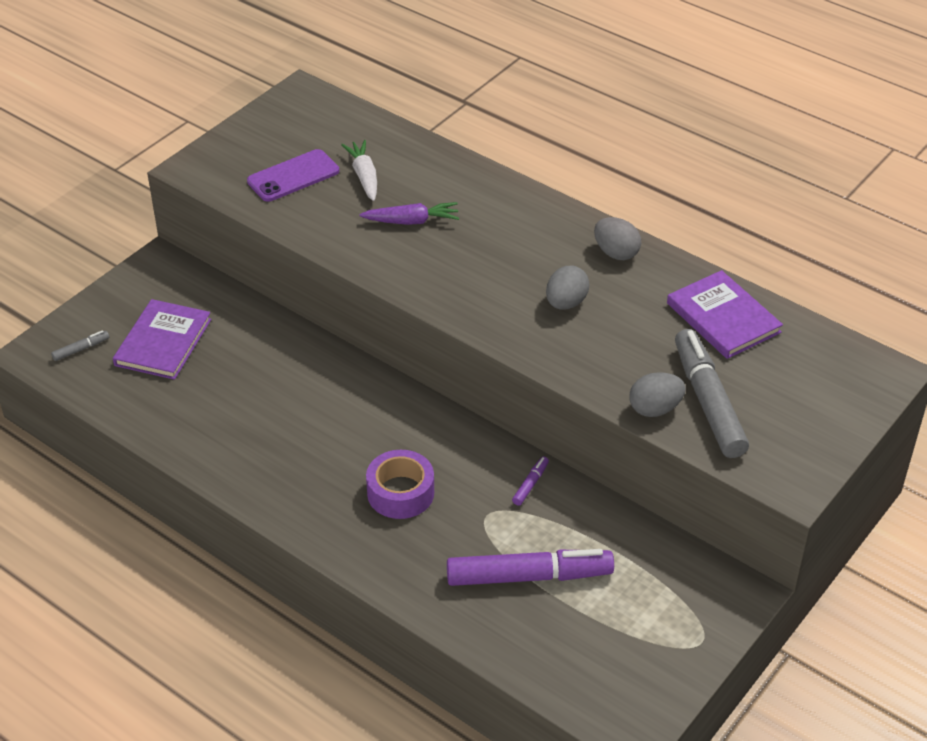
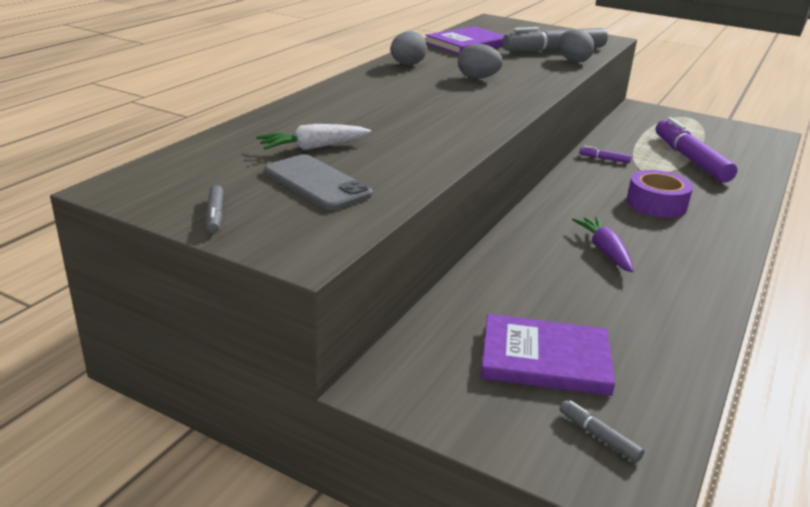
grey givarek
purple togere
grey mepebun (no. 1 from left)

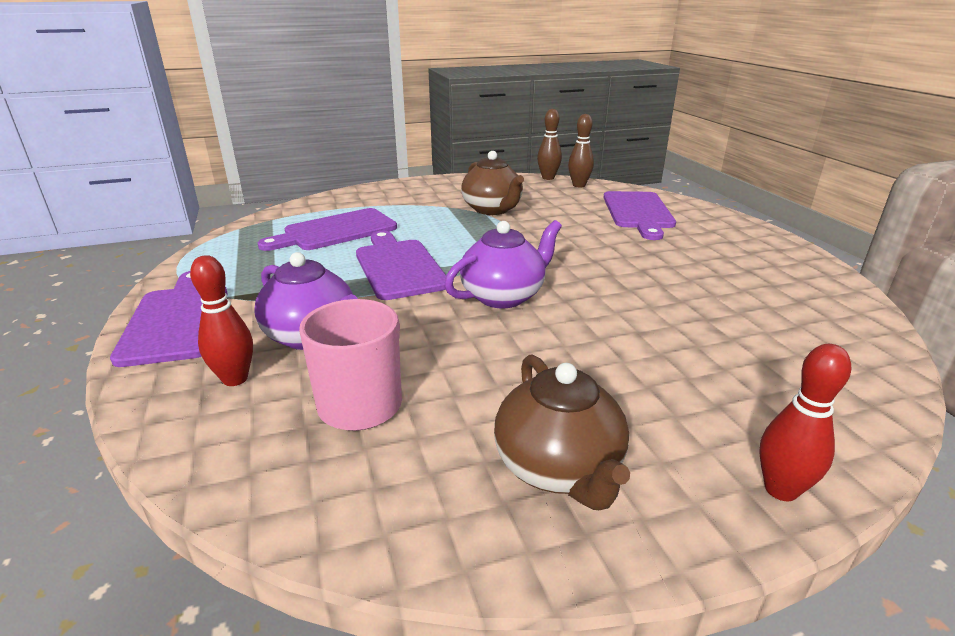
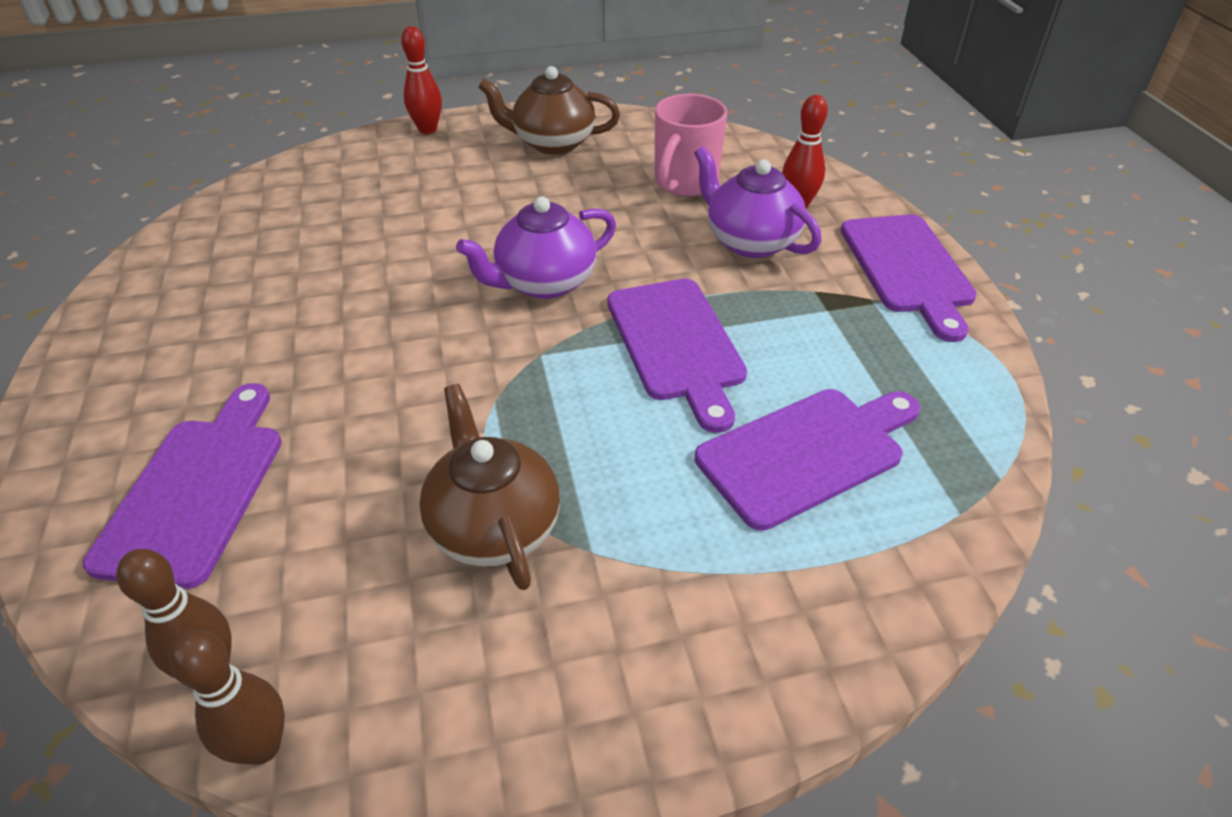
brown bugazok (no. 2 from left)

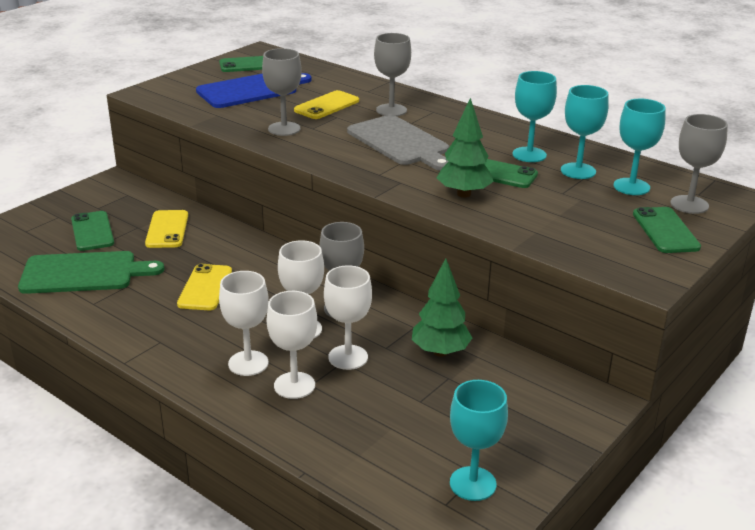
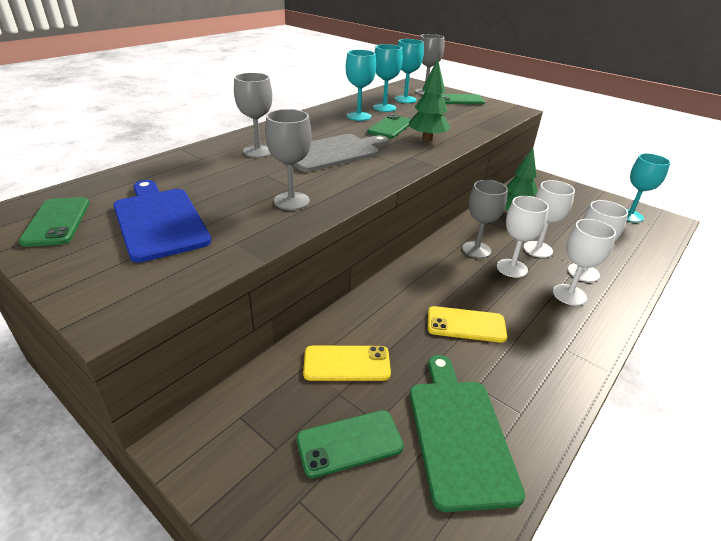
yellow givarek (no. 3 from left in the first image)

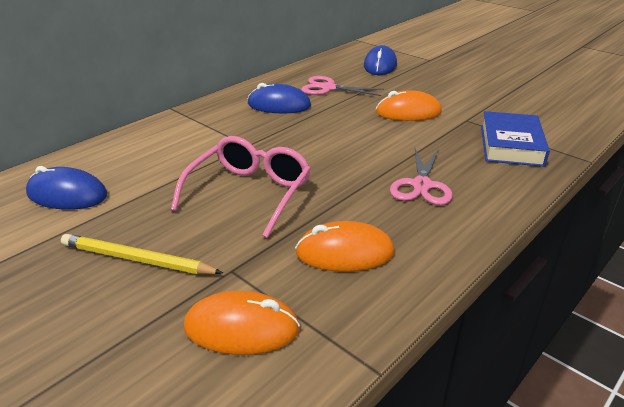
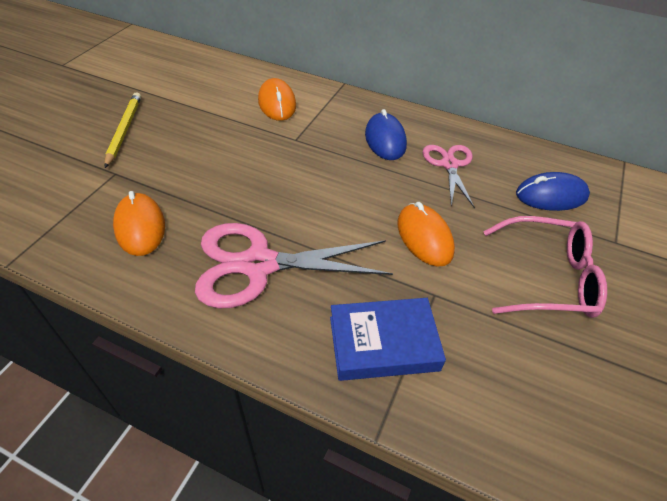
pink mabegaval
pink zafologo (no. 1 from left)
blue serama (no. 1 from left in the first image)
orange serama (no. 2 from left)

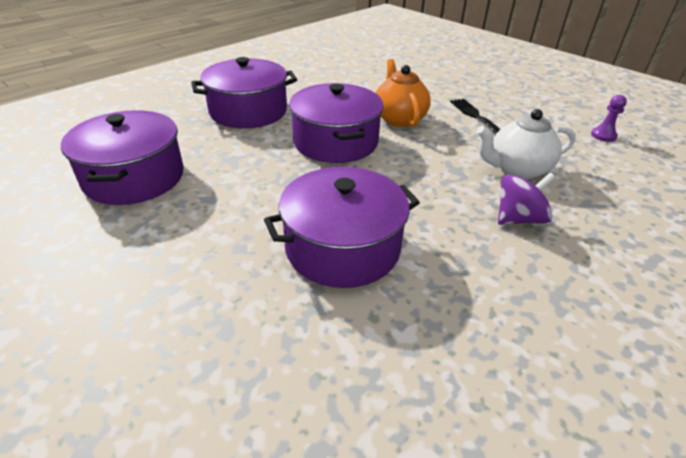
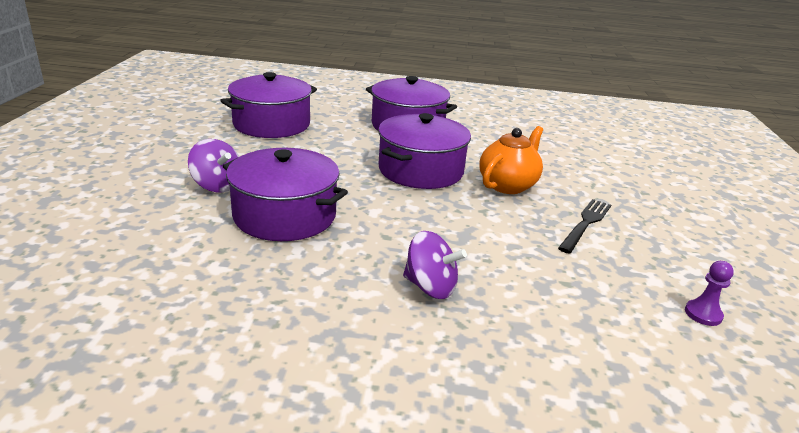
white bugazok
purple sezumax (no. 1 from left)

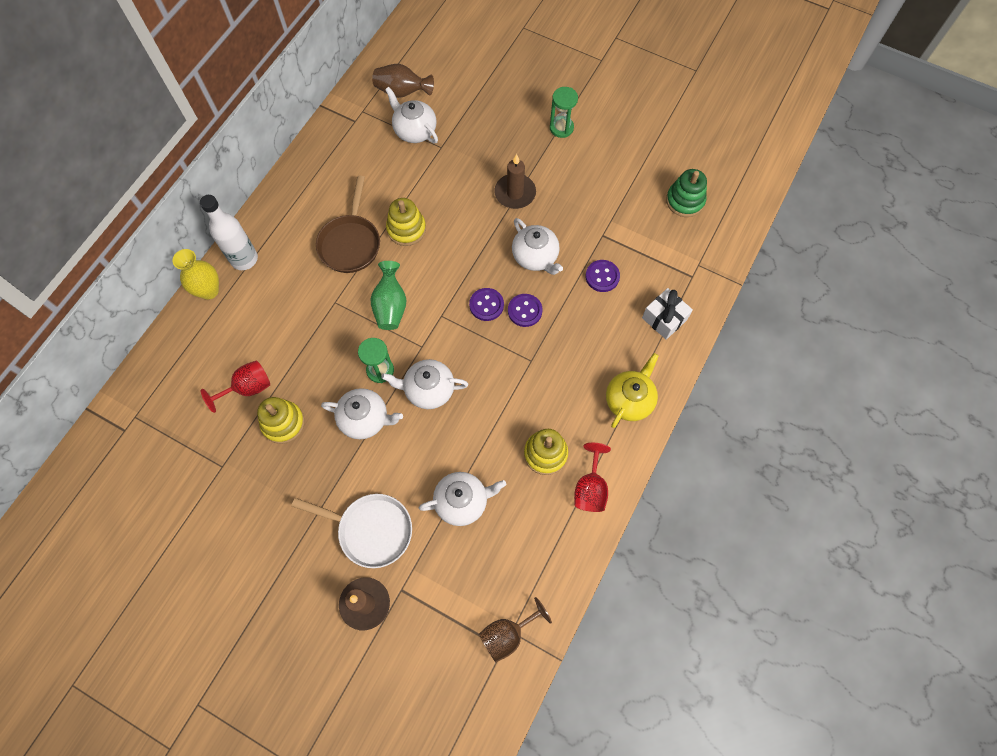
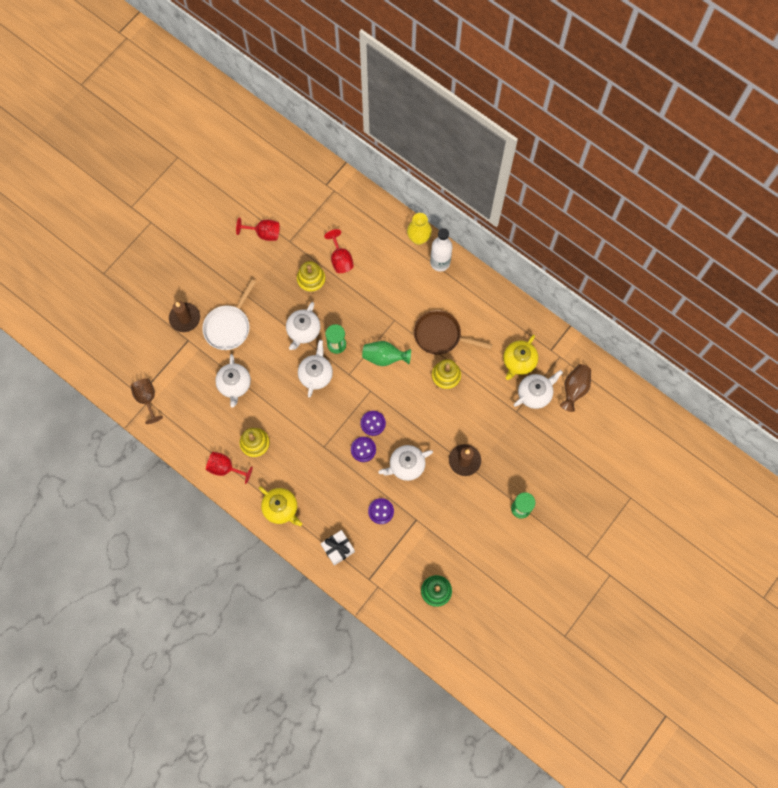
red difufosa (no. 2 from left)
yellow bugazok (no. 2 from left)

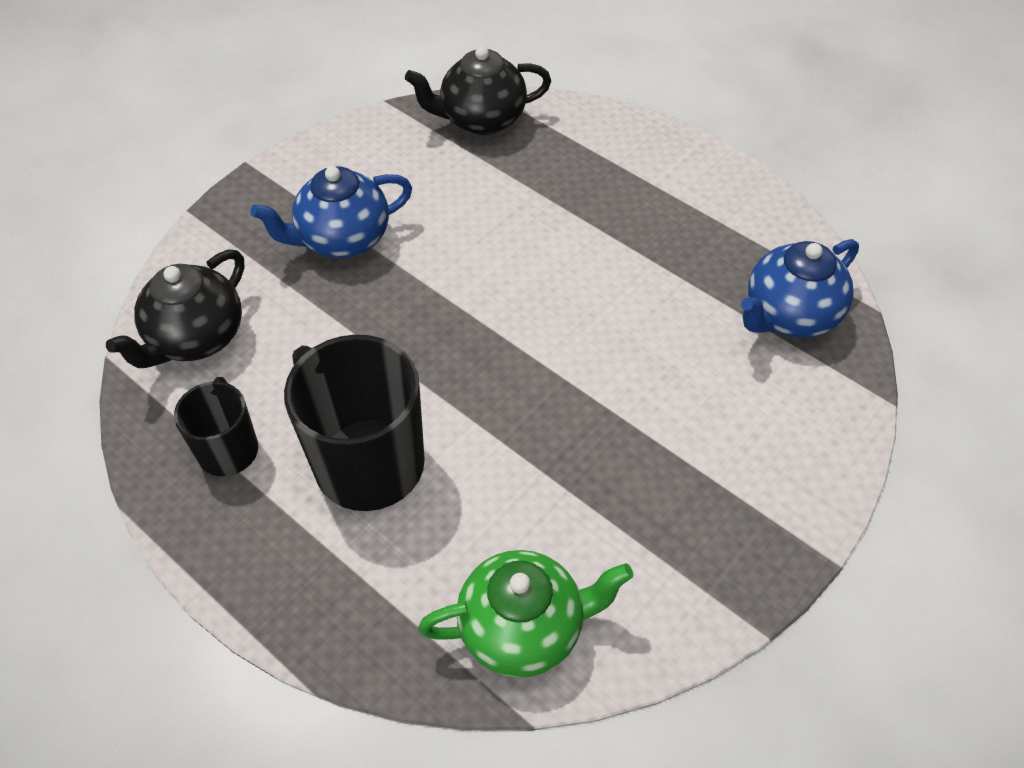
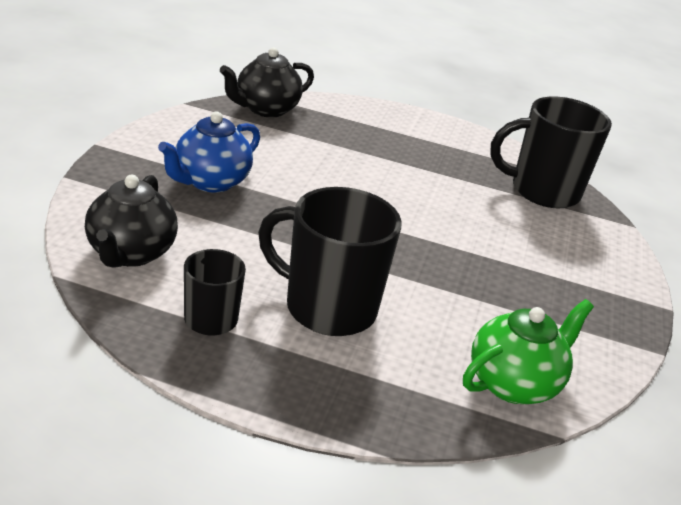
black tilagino (no. 3 from left)

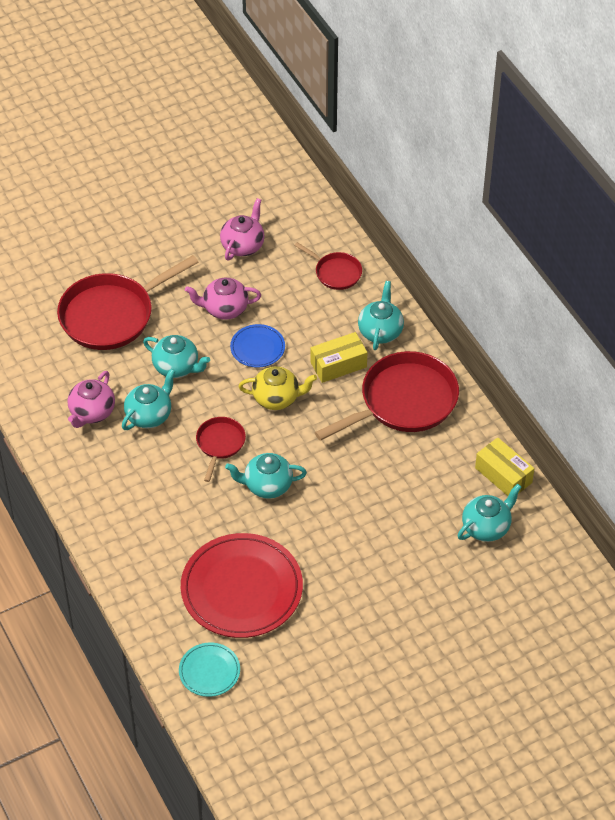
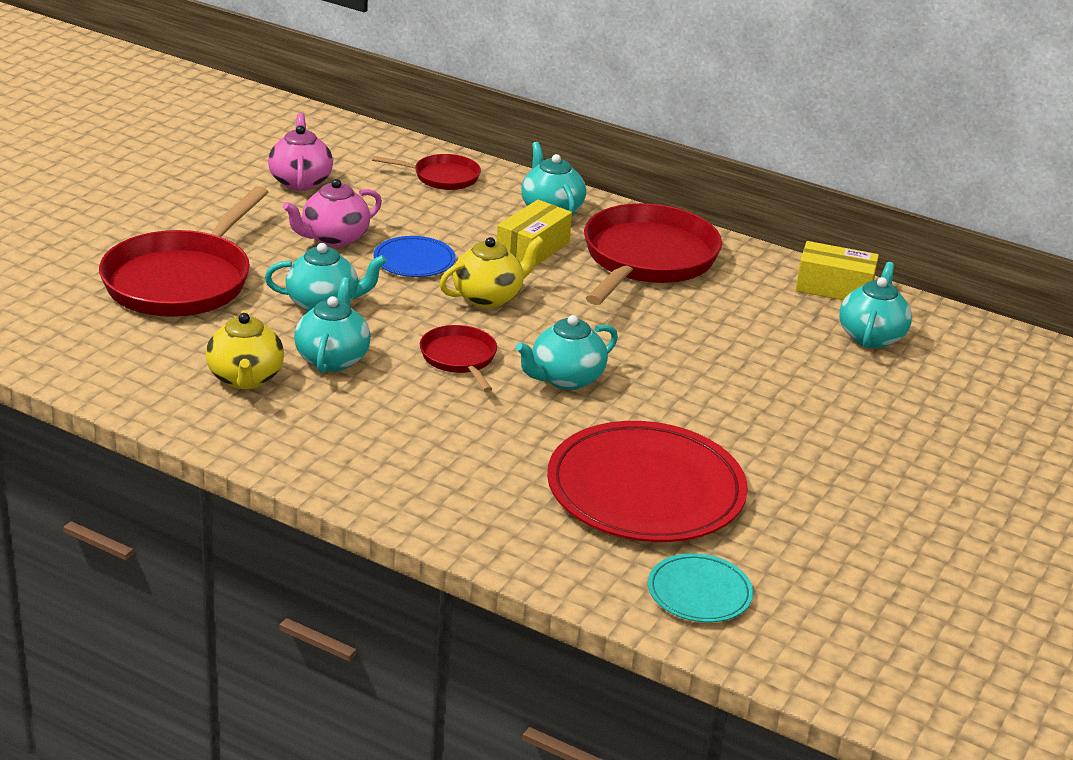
yellow bugazok (no. 1 from left)

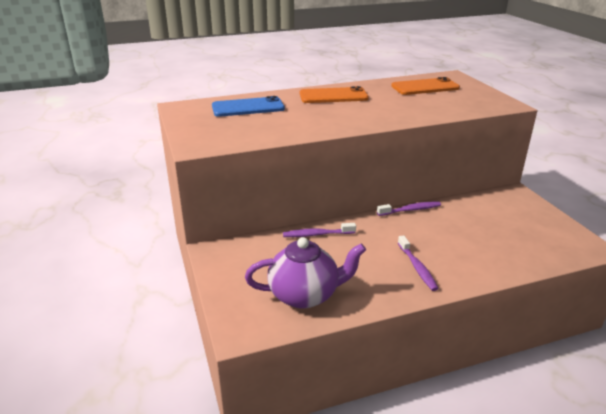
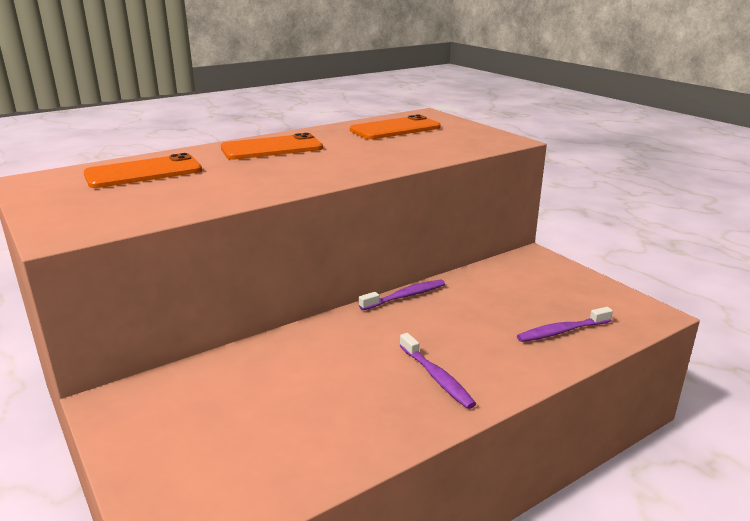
orange givarek (no. 1 from left)
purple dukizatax (no. 3 from left)
purple bugazok

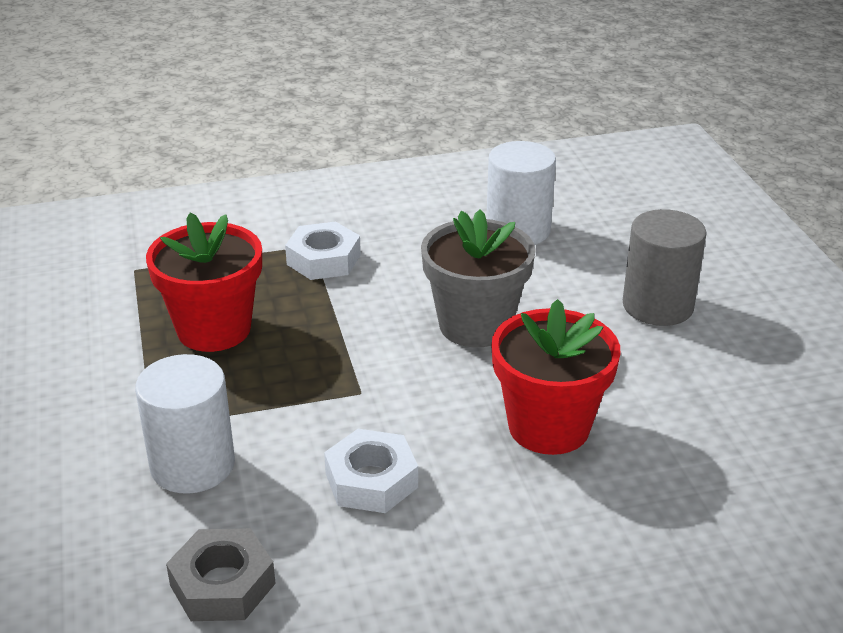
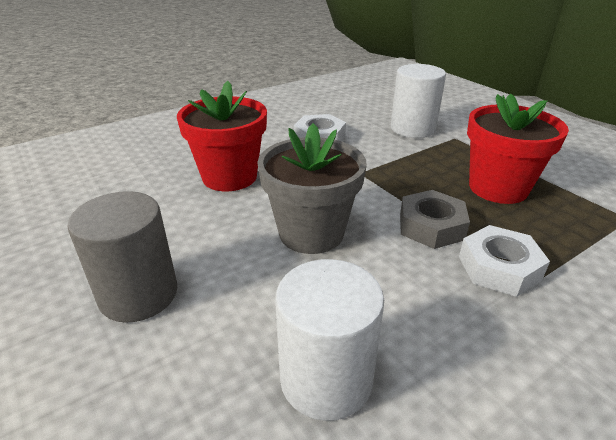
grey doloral

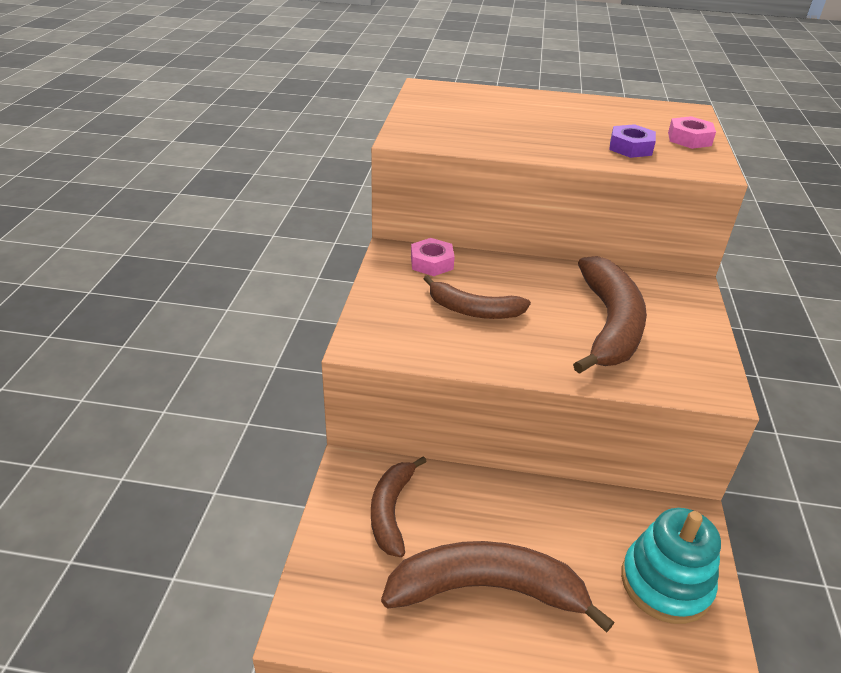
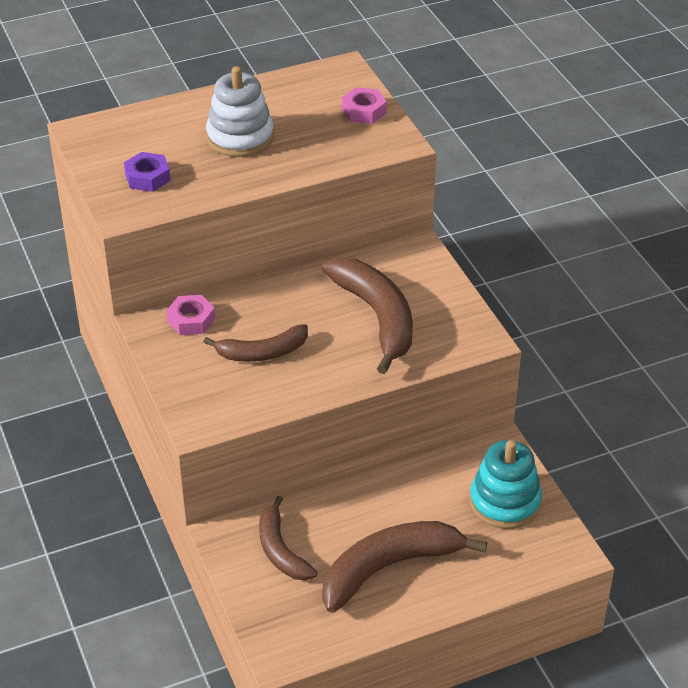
purple doloral
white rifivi

